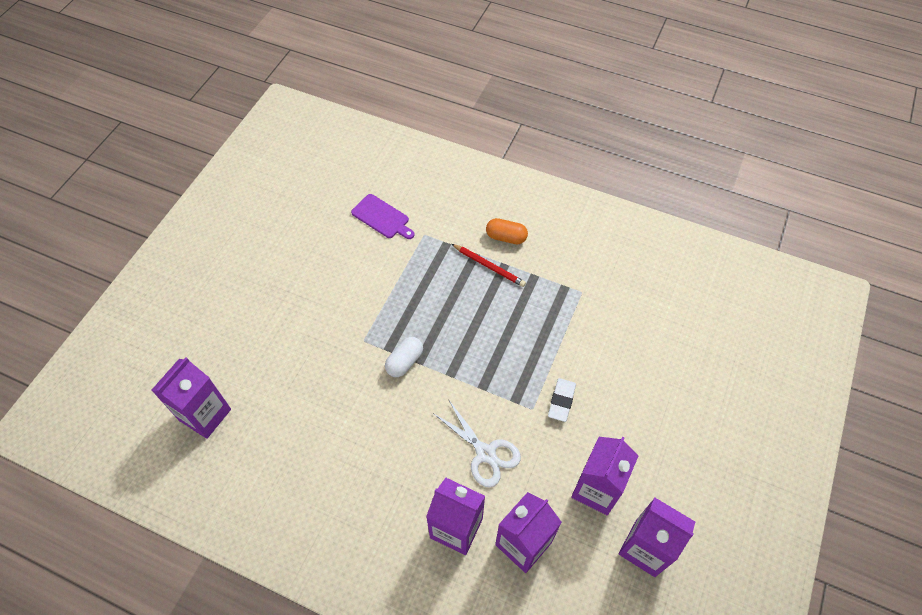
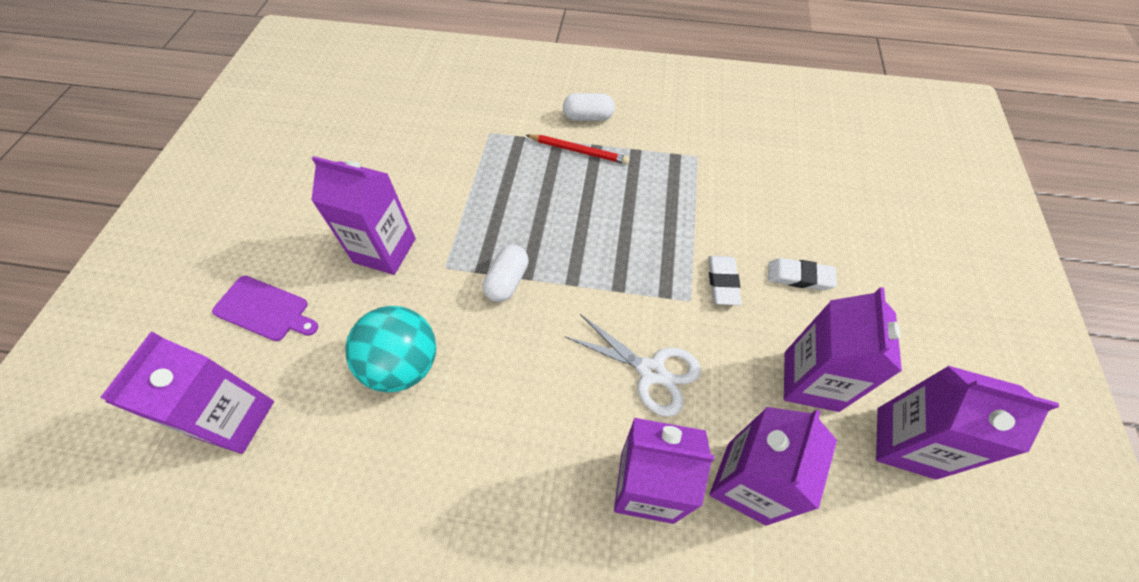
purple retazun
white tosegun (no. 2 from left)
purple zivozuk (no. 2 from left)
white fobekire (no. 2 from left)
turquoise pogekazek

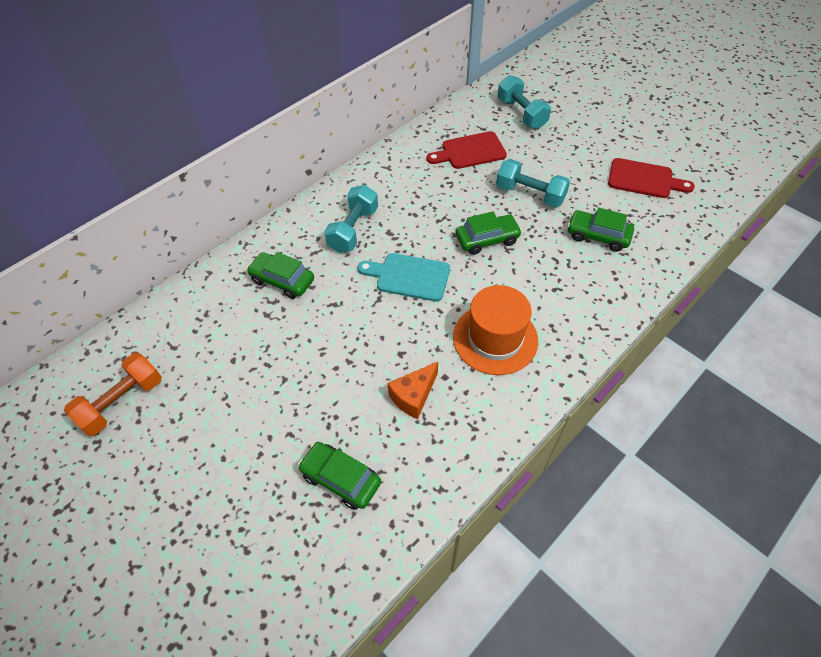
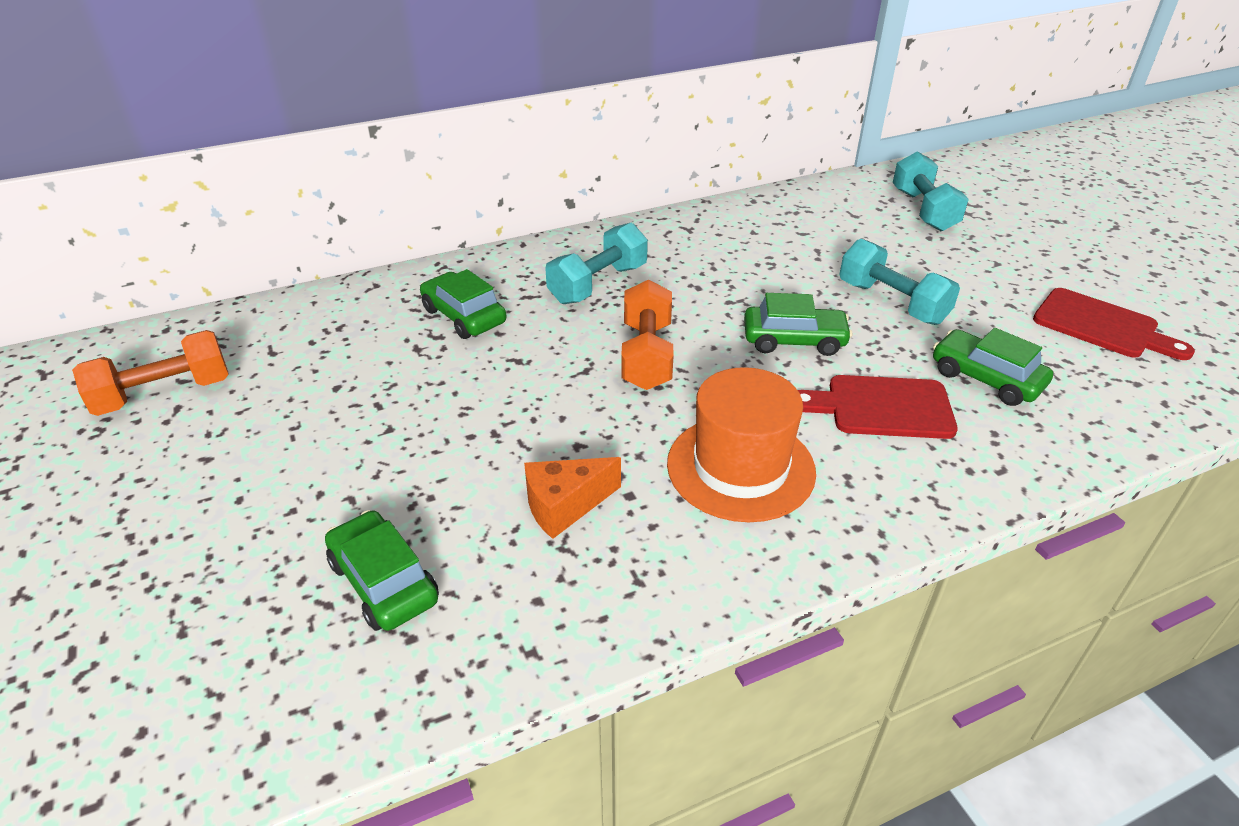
red retazun (no. 1 from left)
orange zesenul (no. 2 from left)

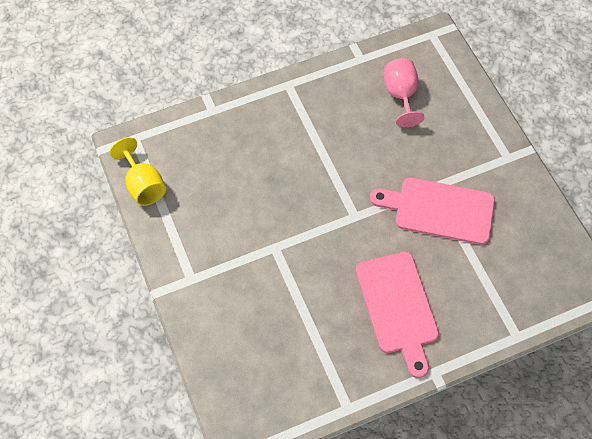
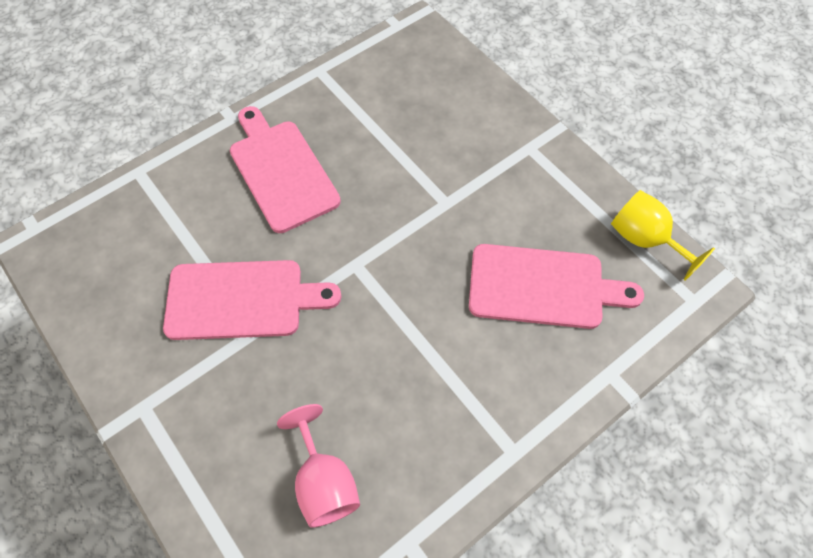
pink retazun (no. 3 from left)

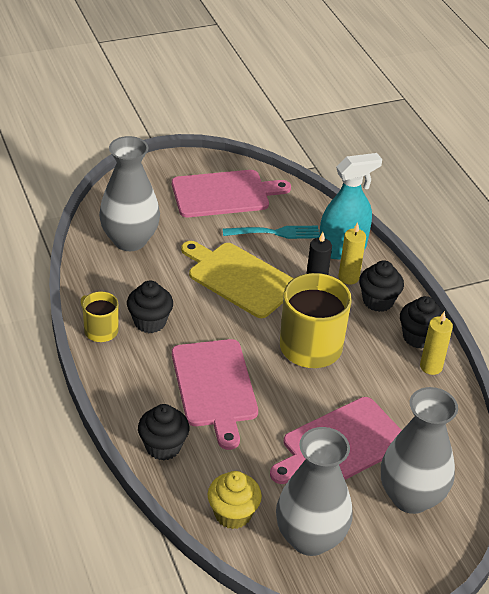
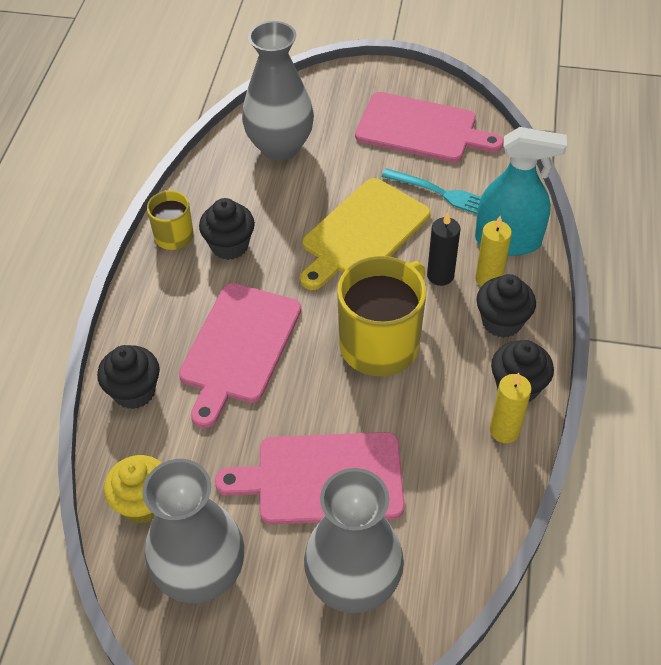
yellow retazun

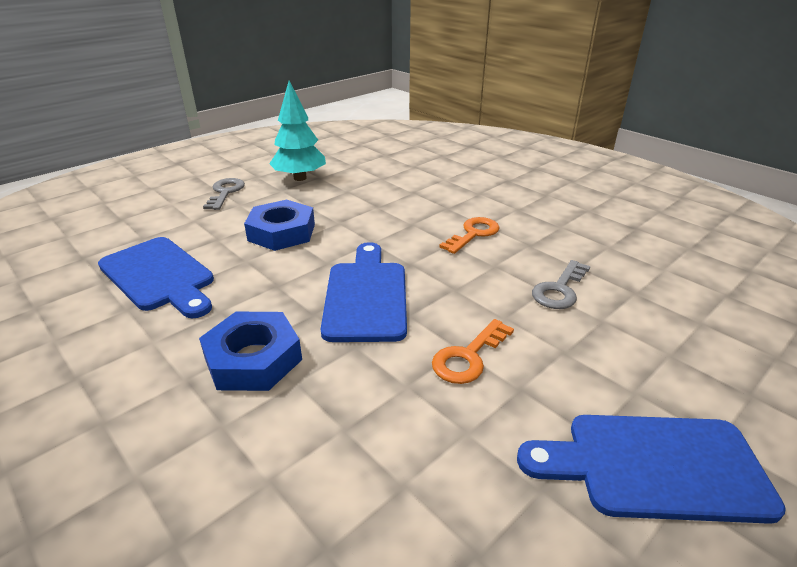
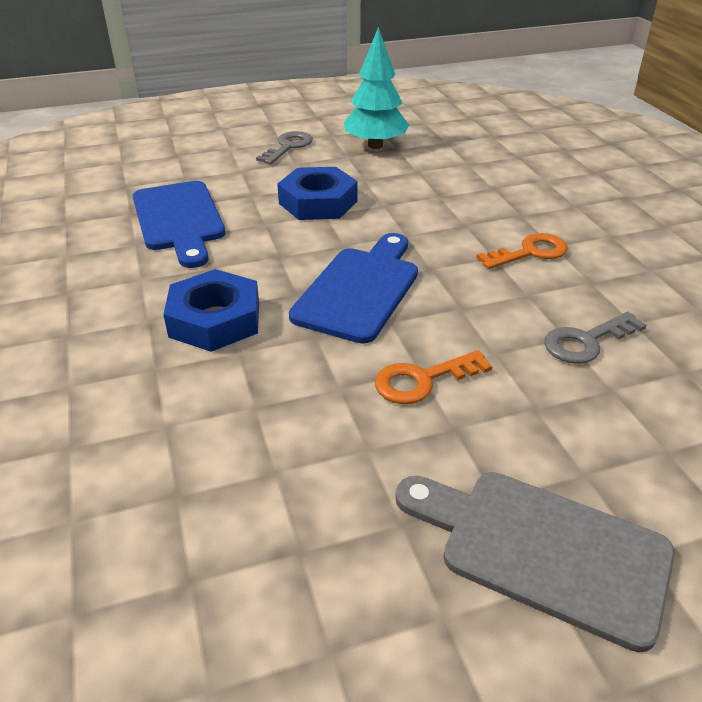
grey retazun

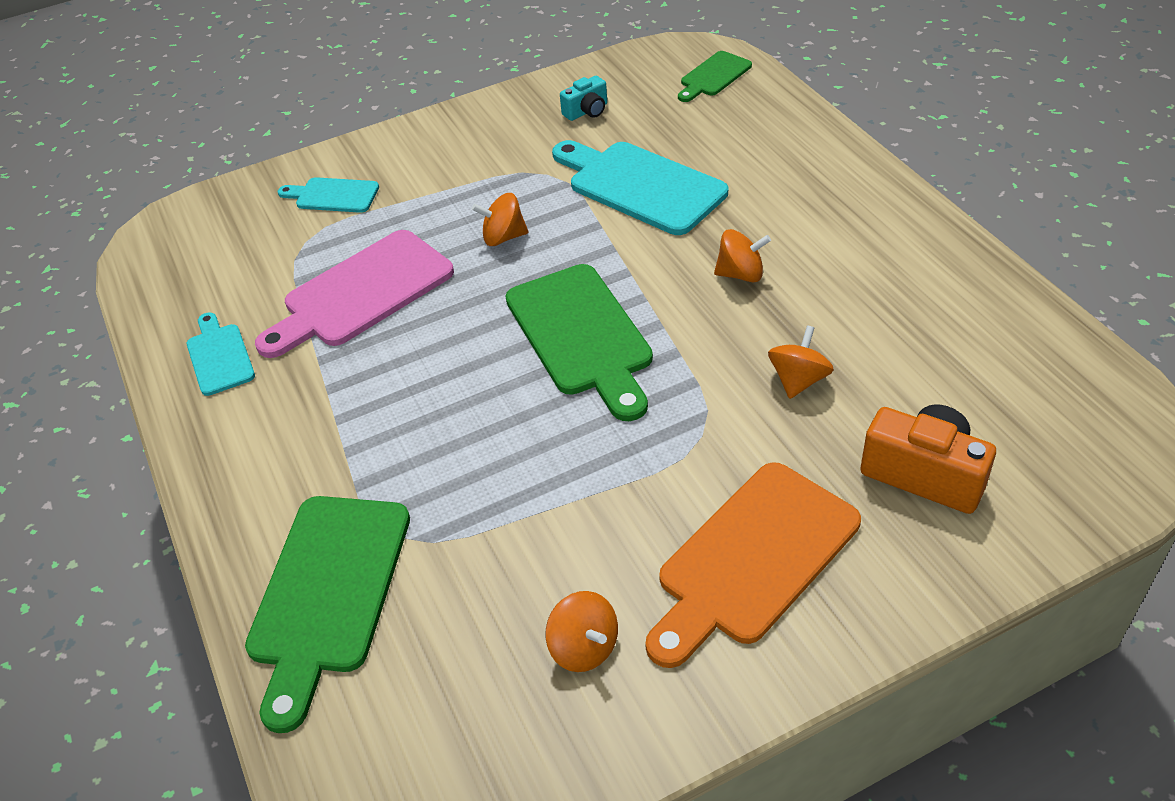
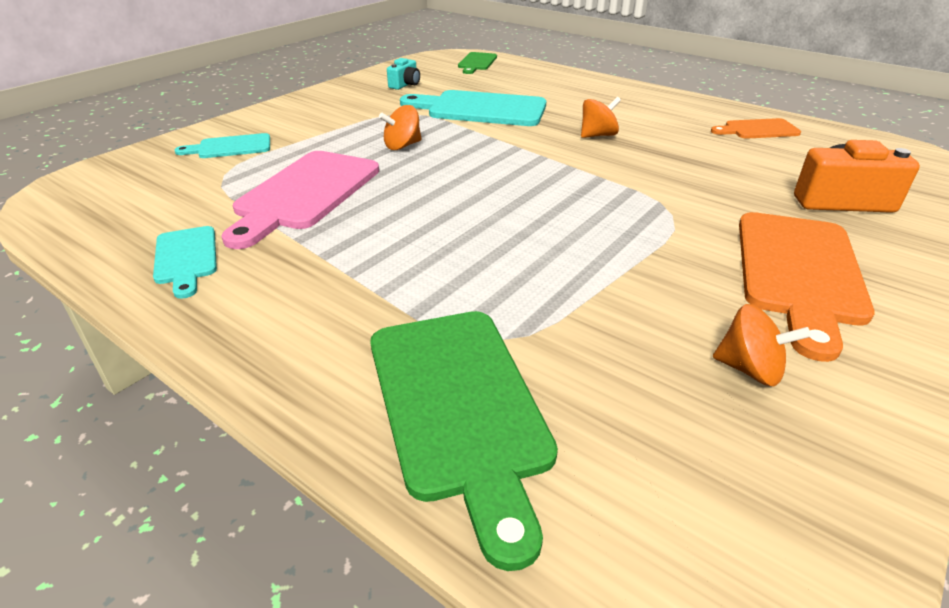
green retazun (no. 2 from left in the first image)
turquoise retazun (no. 1 from left)
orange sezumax (no. 4 from left in the first image)
orange retazun (no. 1 from left)

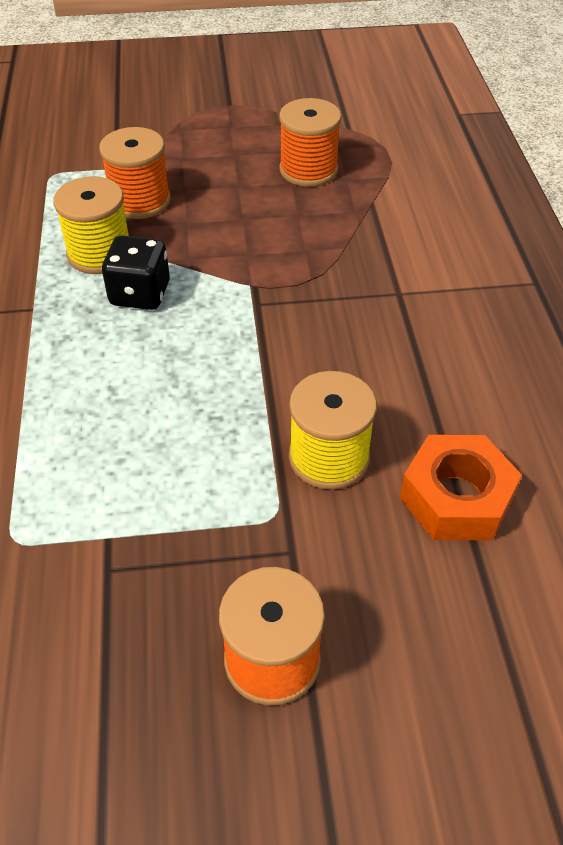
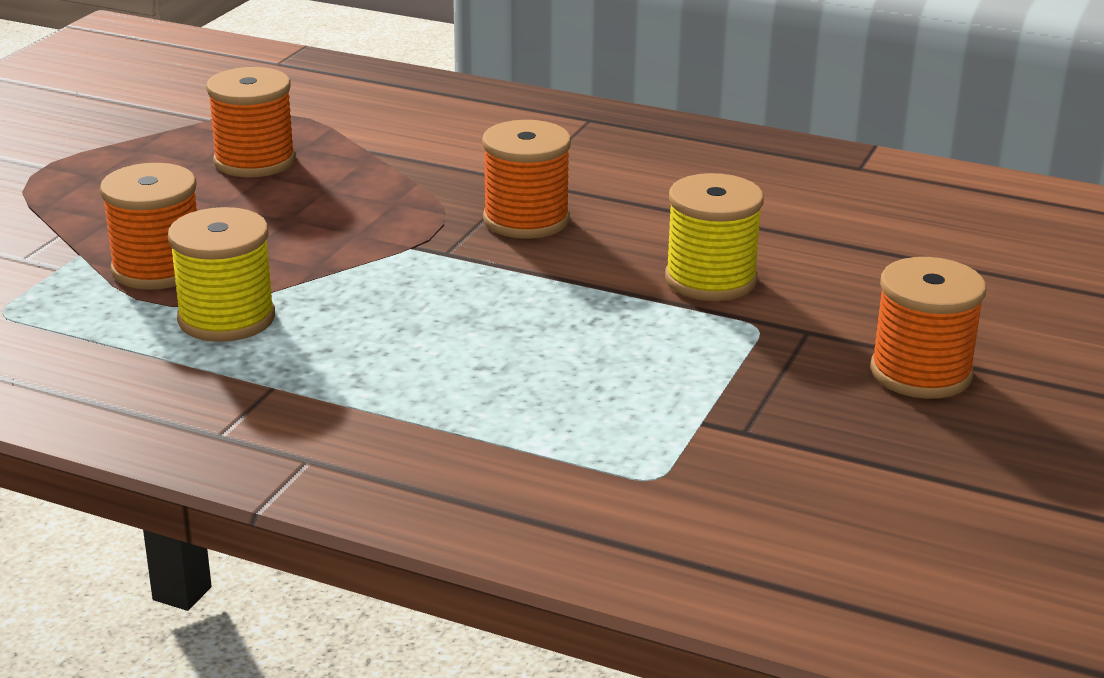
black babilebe
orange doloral
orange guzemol (no. 3 from left)

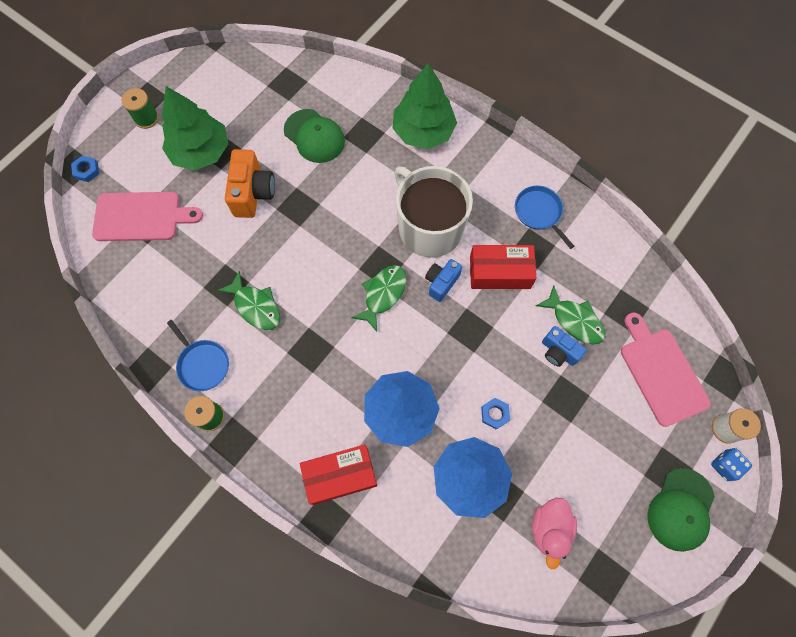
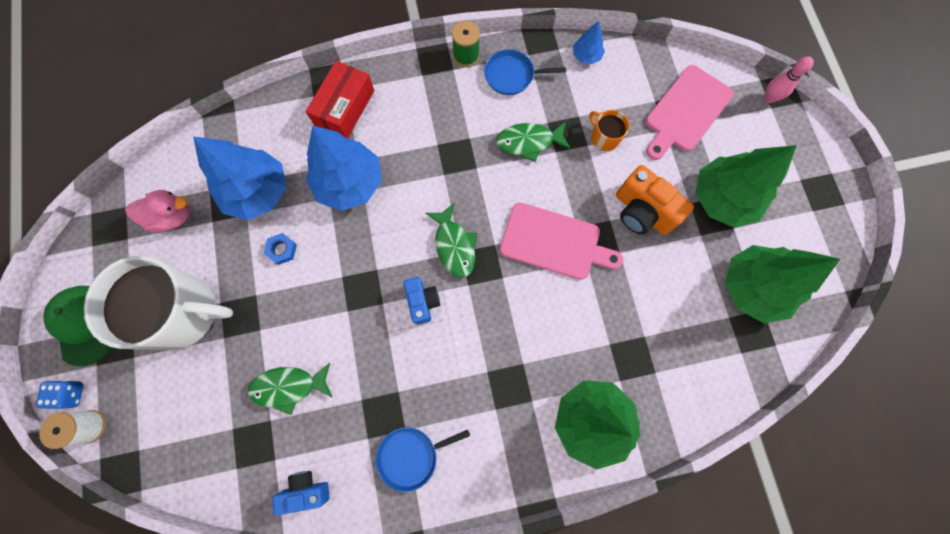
green guzemol (no. 1 from left in the first image)
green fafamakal (no. 1 from left in the first image)
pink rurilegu
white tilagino
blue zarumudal (no. 1 from left)
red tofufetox (no. 2 from left in the first image)
pink retazun (no. 1 from left)
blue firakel (no. 1 from left)
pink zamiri
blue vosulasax (no. 3 from left)
orange tilagino
green vosulasax (no. 3 from left)

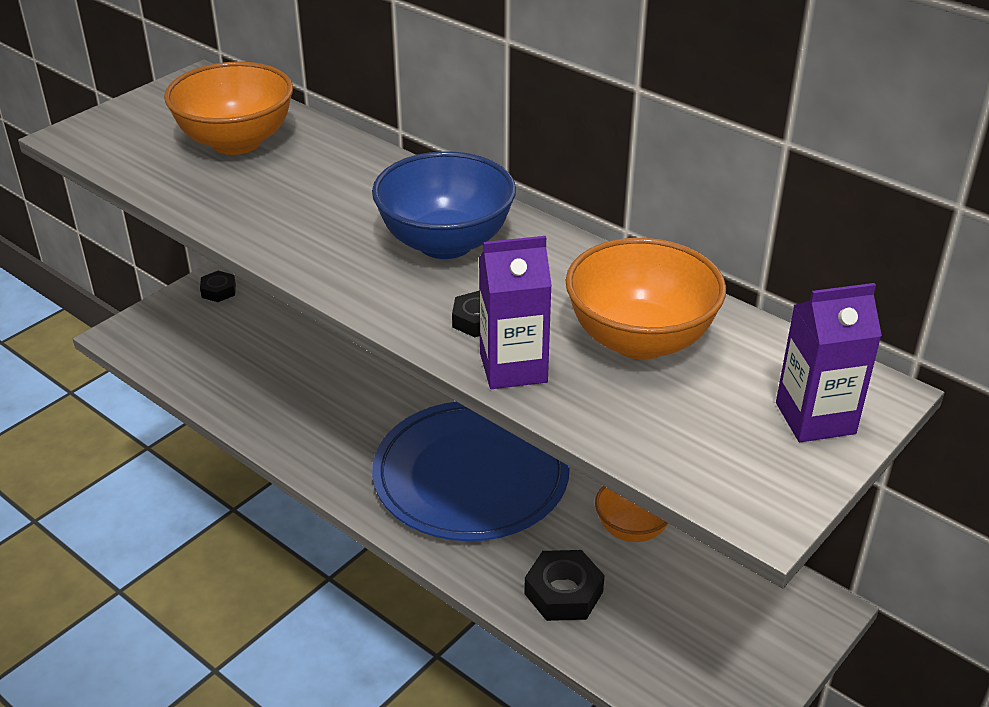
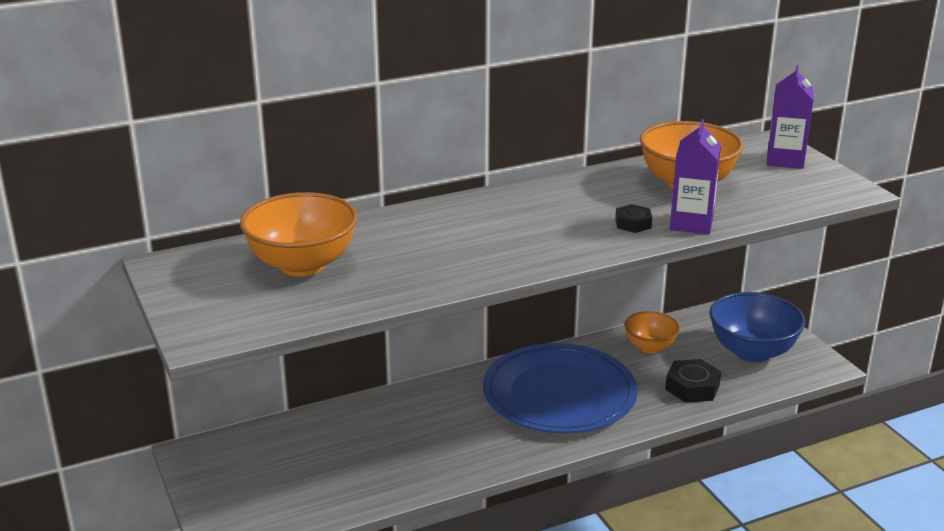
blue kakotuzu
black doloral (no. 1 from left in the first image)

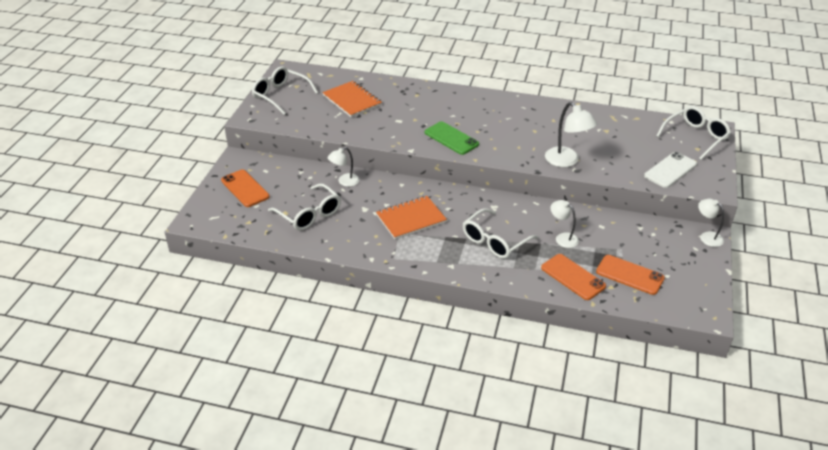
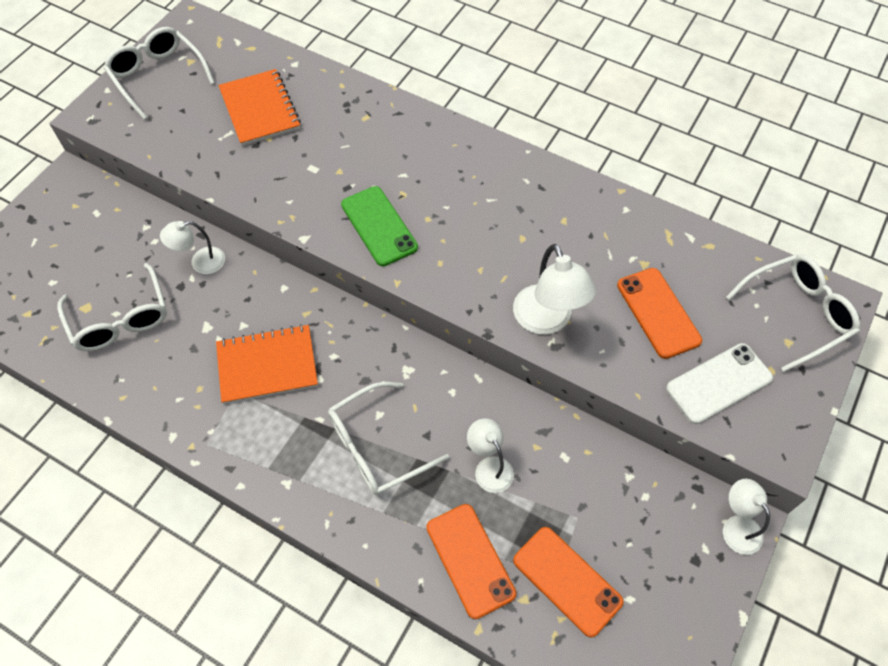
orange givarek (no. 3 from left)

